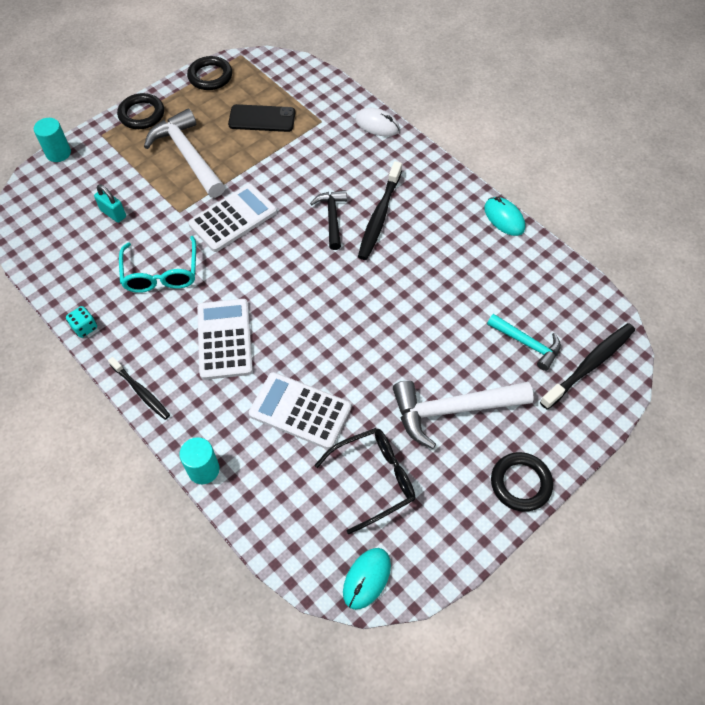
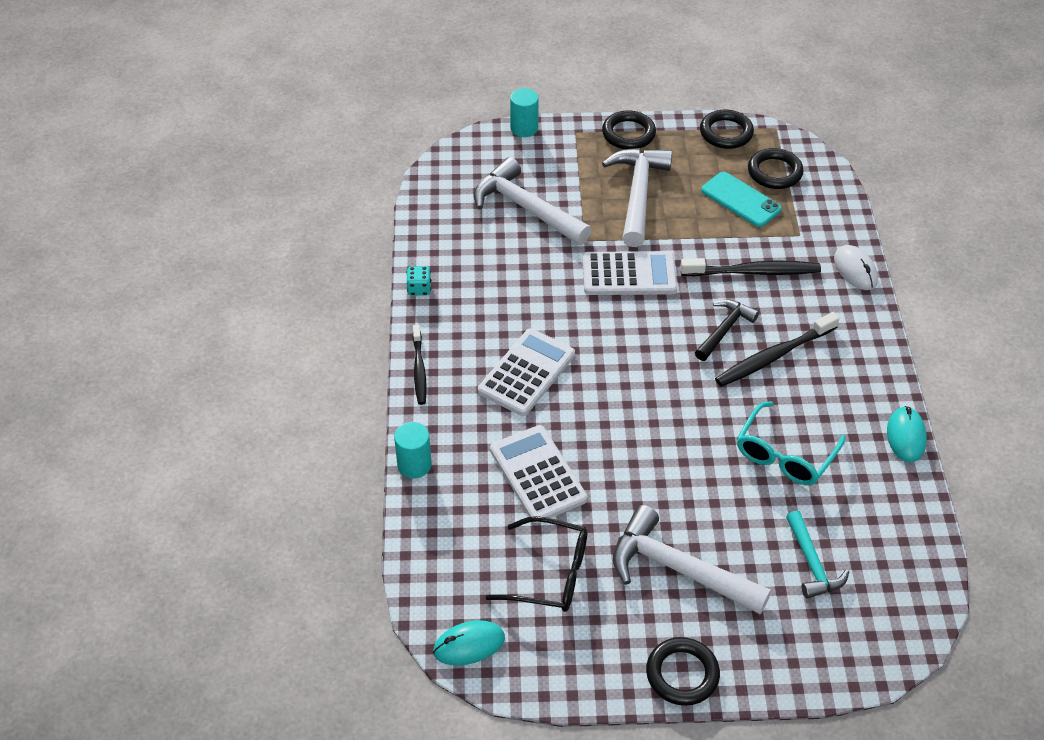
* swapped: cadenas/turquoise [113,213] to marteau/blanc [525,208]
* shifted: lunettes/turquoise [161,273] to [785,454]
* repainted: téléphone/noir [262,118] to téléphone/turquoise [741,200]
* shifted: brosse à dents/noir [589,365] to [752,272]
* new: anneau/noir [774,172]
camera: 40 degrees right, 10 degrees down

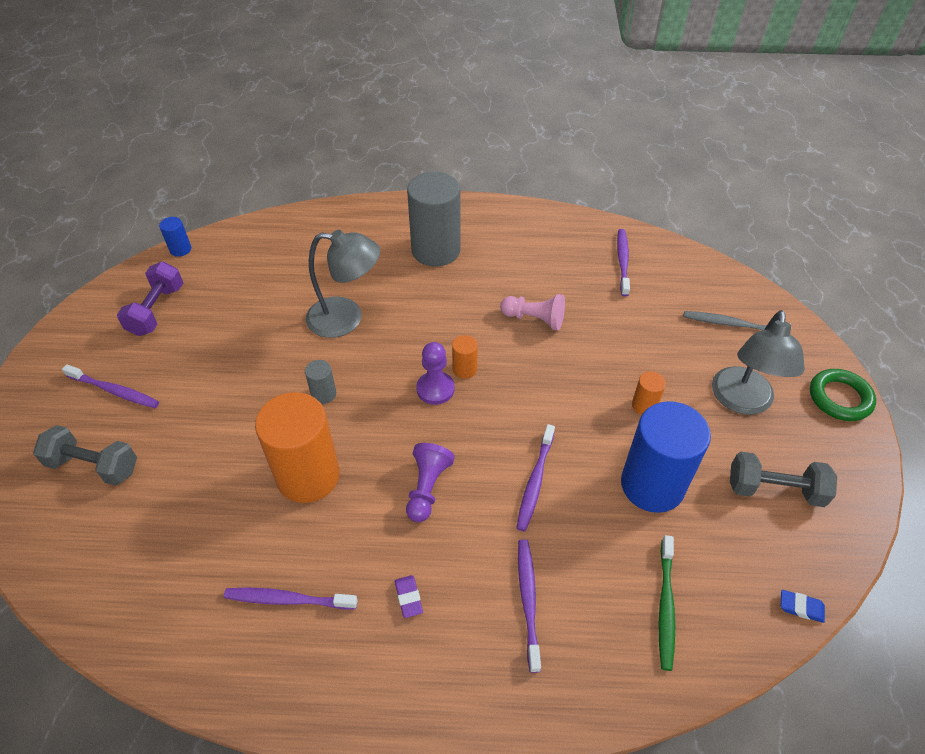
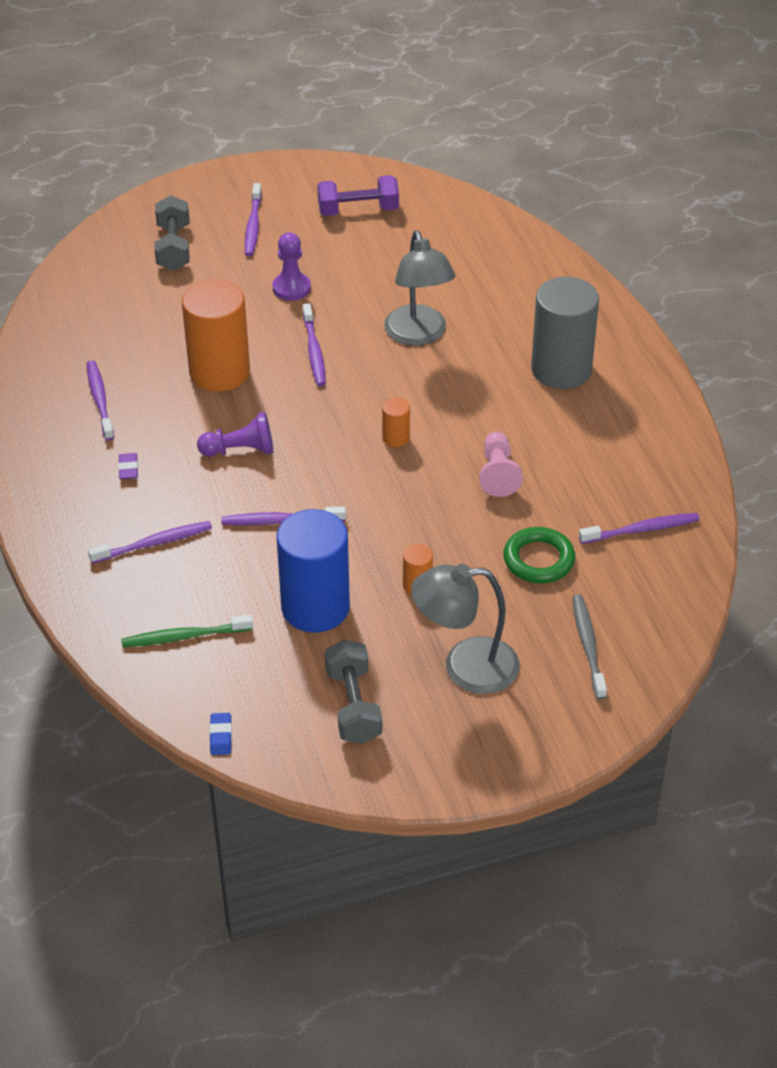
* gone: cylindre/bleu [180,249]
* swapped: cylindre/gris [323,394] to brosse à dents/violet [314,351]
* rotated: gomme/violet [408,597] = [128,469] 60 degrees counterclockwise
* shifted: pion/violet [435,389] to [291,288]
* shifted: anneau/vert [839,398] to [538,560]
camera: 70 degrees right, 5 degrees down

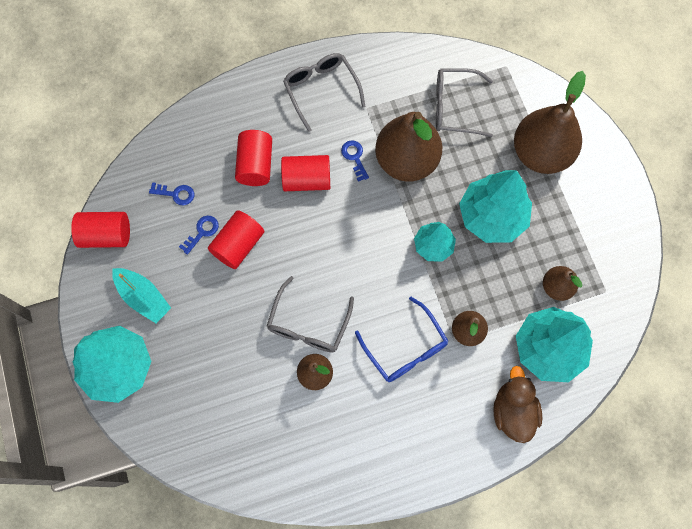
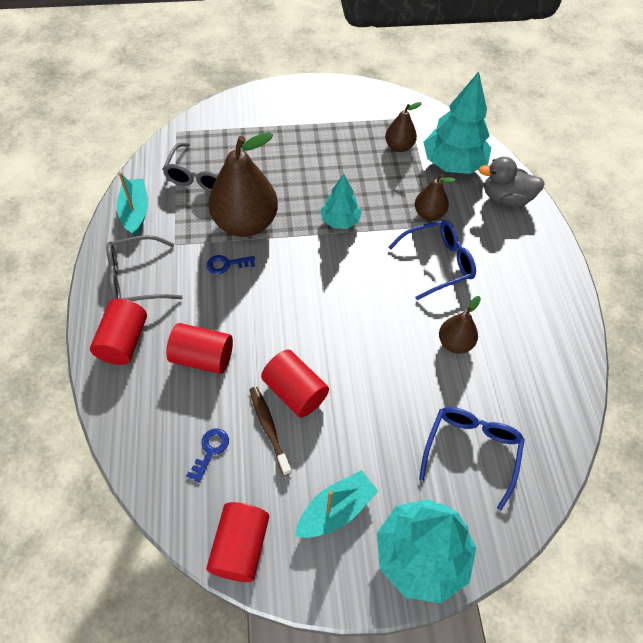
* swapped: clé/bleu [202,232] to brosse à dents/marron [269,428]
* gone: lunettes/gris [308,324]
* shifted: cylindre/rouge [306,180] to [124,341]
* gone: arbre/turquoise [492,216]
* repainted: canard/marron [513,411] to canard/gris [506,198]
* gone: poire/marron [540,153]
* new: bateau/turquoise [135,212]
* new: lunettes/bleu [471,450]
camera: 80 degrees left, 15 degrees down

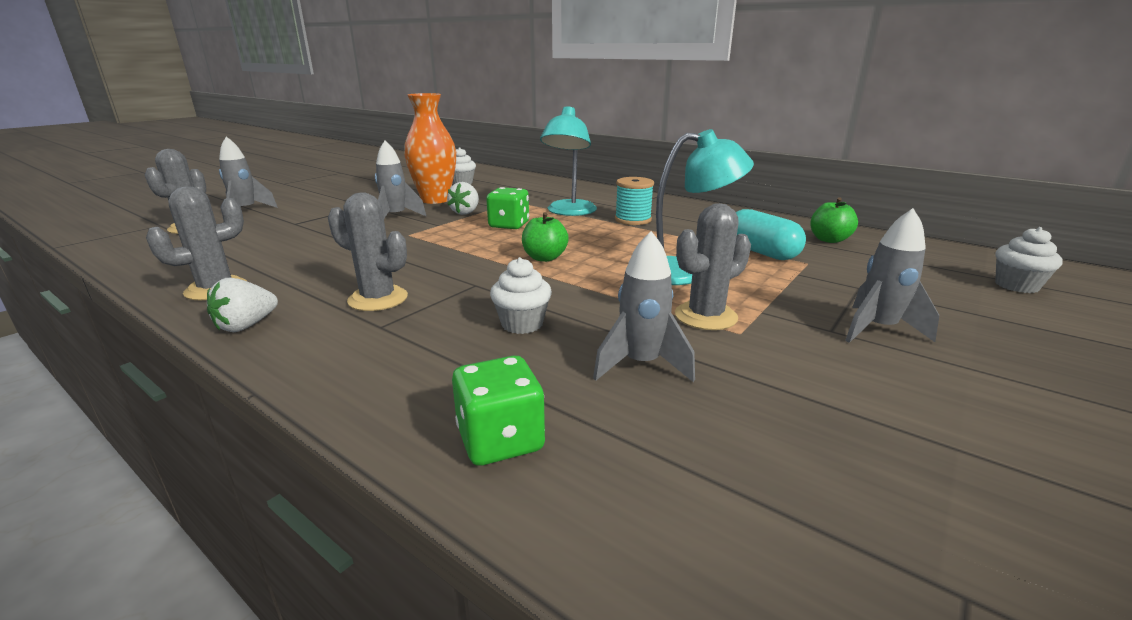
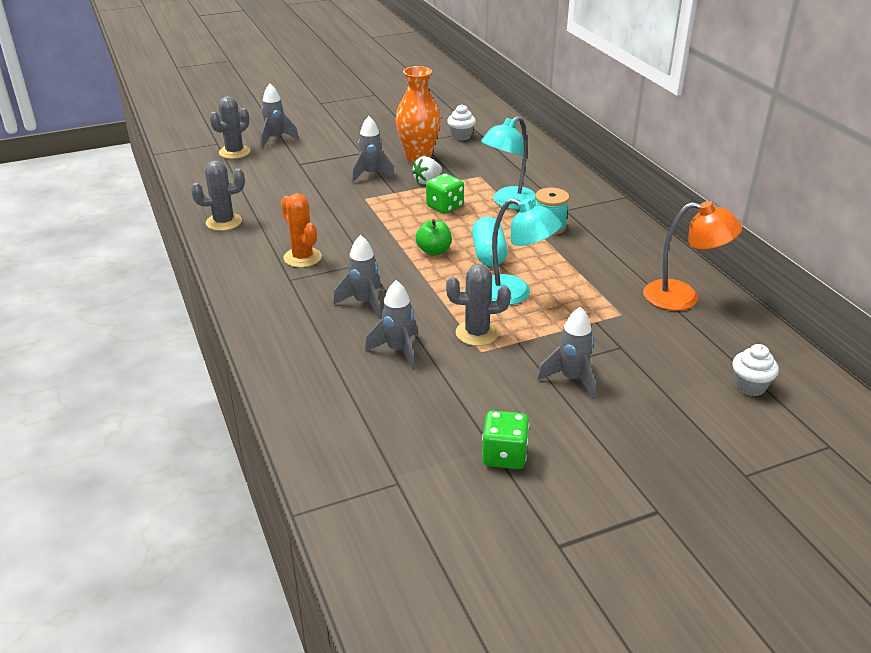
* gone: fraise/blanc [246,326]
* repainted: cactus/gris [378,299] to cactus/orange [302,257]
* shifted: dé/vert [500,440] to [504,456]
* swapped: muffin/blanc [522,324] to fusée/gris [364,303]
* shifted: gélule/turquoise [761,252] to [488,254]
* swapped: pomme/vert [829,240] to lampe/orange [683,297]
camera: 30 degrees right, 10 degrees up

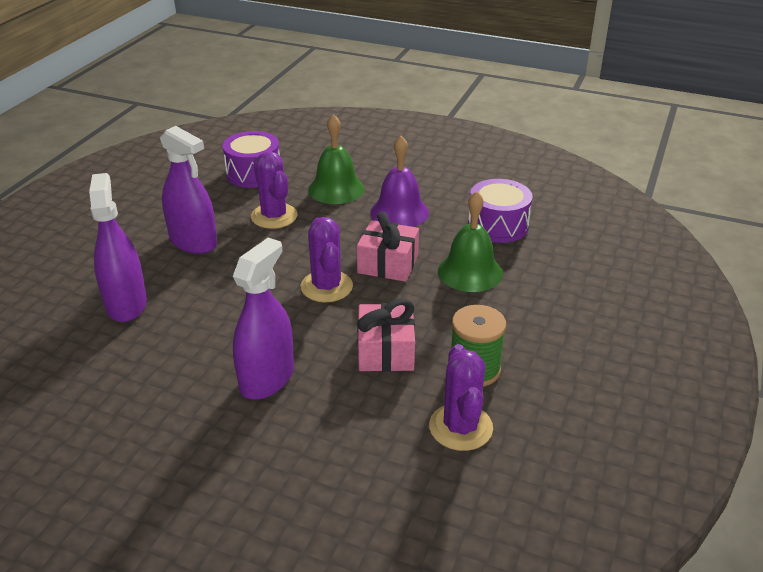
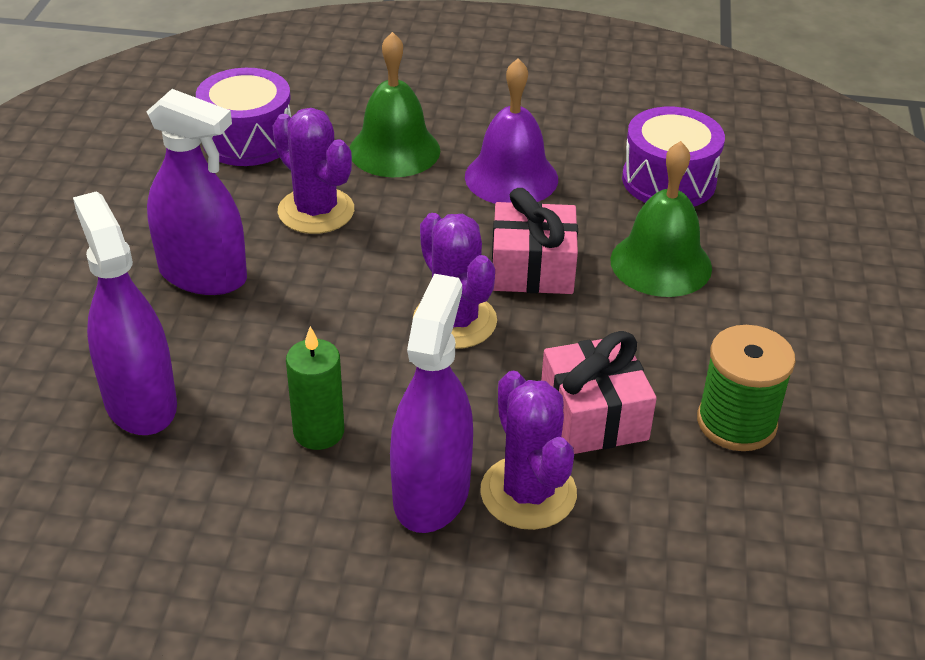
* shifted: cactus/violet [460,427] to [528,493]
* new: bougie/vert [319,432]
camera: 15 degrees left, 5 degrees up

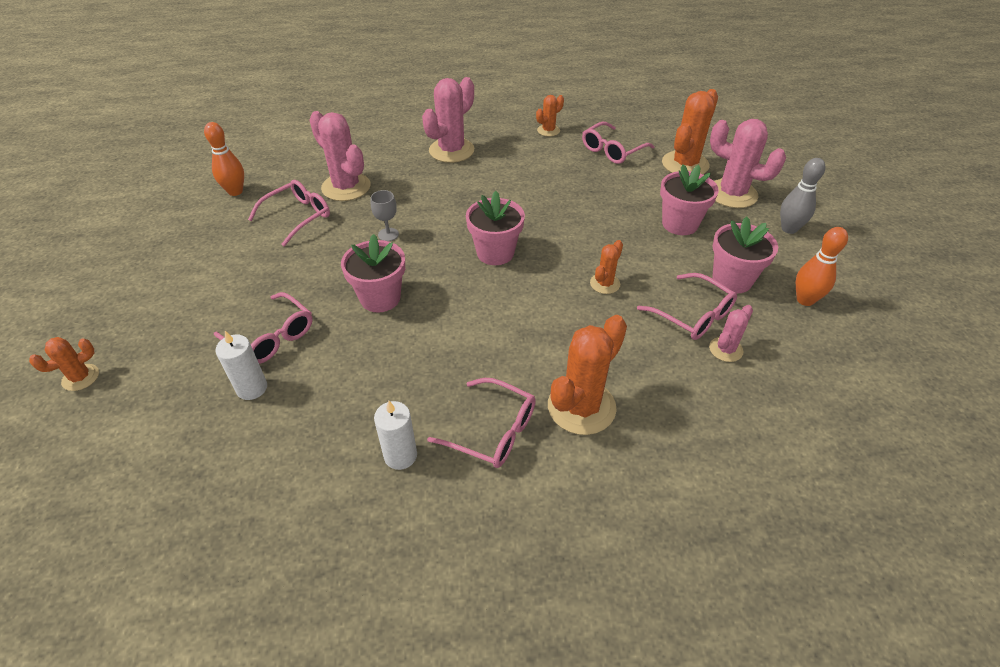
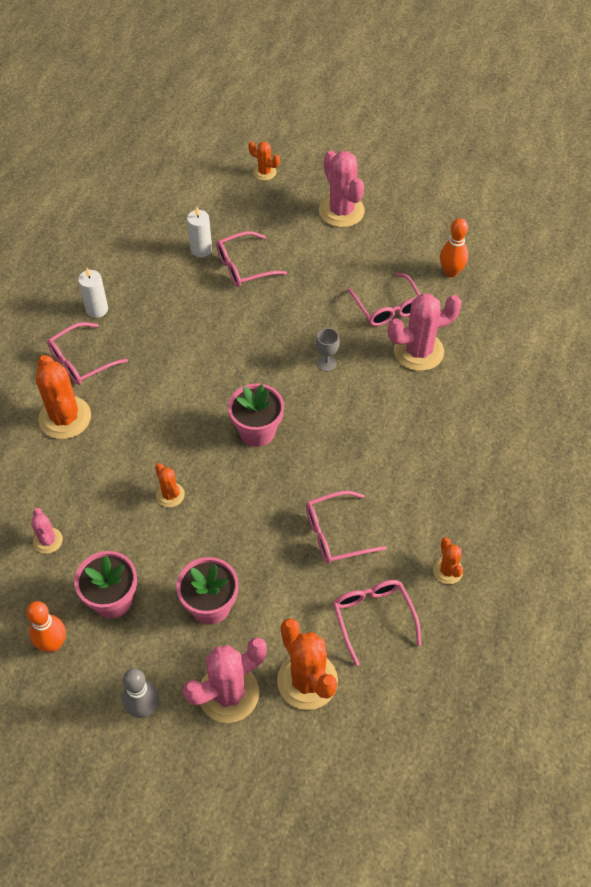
* rotated: cactus/orange [80,377] = [264,172] 45 degrees counterclockwise
* gone: pot de fleurs/rose [380,298]
* shifted: cactus/rose [451,150] to [341,211]
* shifted: lunettes/rose [693,315] to [336,533]
camera: 115 degrees right, 10 degrees up

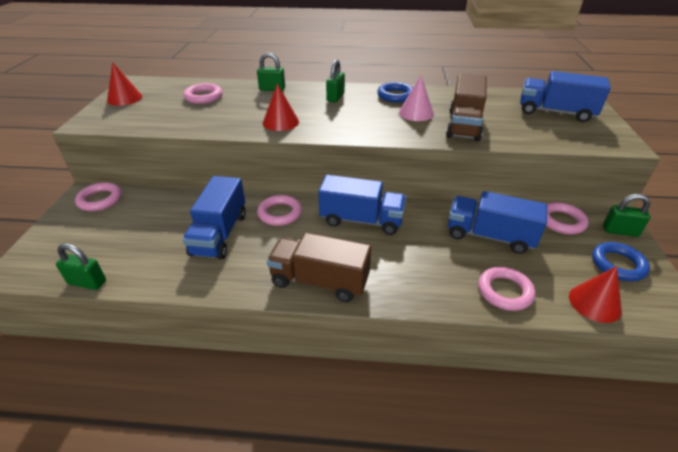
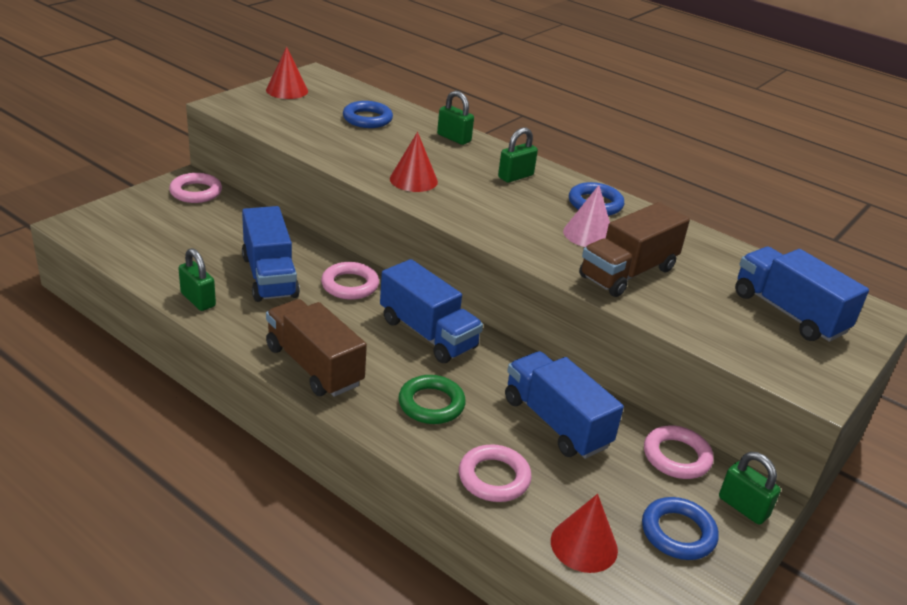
* shifted: cadenas/vert [87,282] to [198,300]
* rotated: camion/bleu [220,234] = [269,276] 60 degrees counterclockwise
* repainted: anneau/rose [203,97] to anneau/bleu [367,119]
* new: anneau/vert [431,404]
camera: 30 degrees right, 5 degrees down

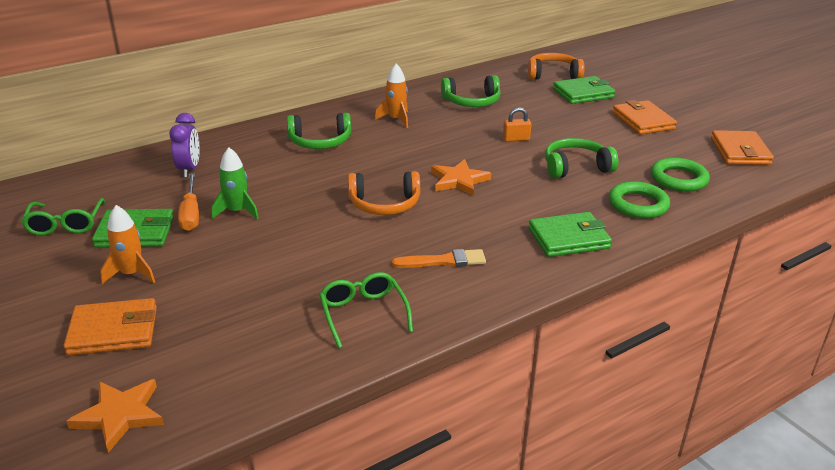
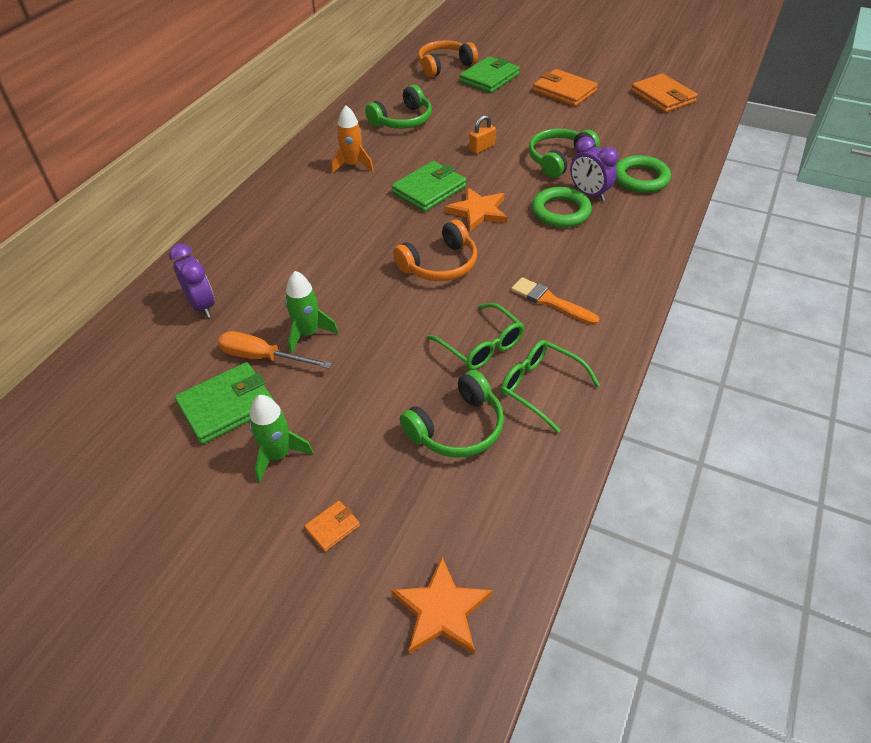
* shifted: lunettes/vert [66,224] to [480,345]
* scaled: portefeuille/orange [113,331] = [332,527] x0.48
* repainted: fusée/orange [132,274] to fusée/vert [278,455]
* rotated: tournevis/orange [190,214] = [263,357] 150 degrees clockwise
* shifted: casque audio/vert [320,142] to [457,427]
* rotated: pinceau/orange [444,261] = [550,301] 105 degrees counterclockwise
* shifted: portefeuille/vert [568,238] to [429,190]
* shifted: anneau/vert [678,179] to [560,211]
* new: réveil/violet [589,194]
camera: 30 degrees left, 15 degrees up

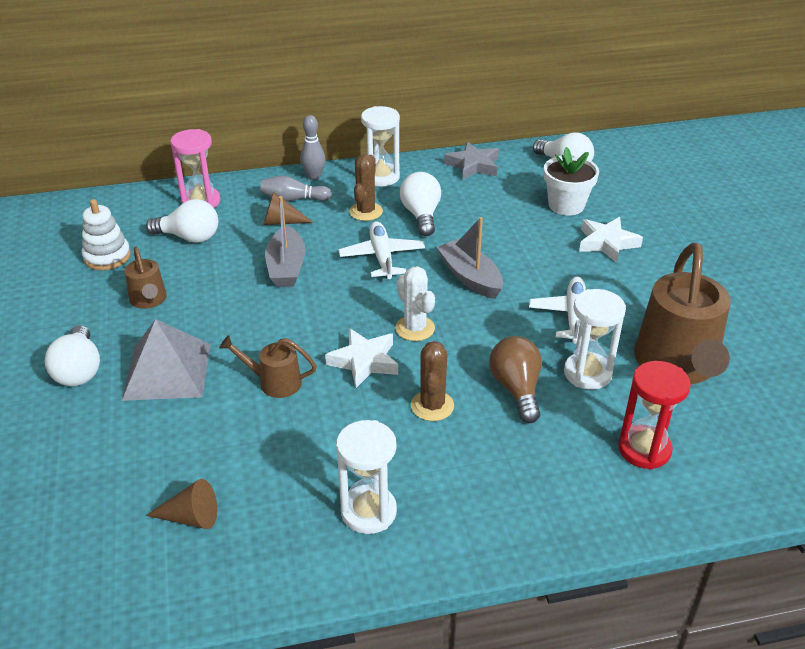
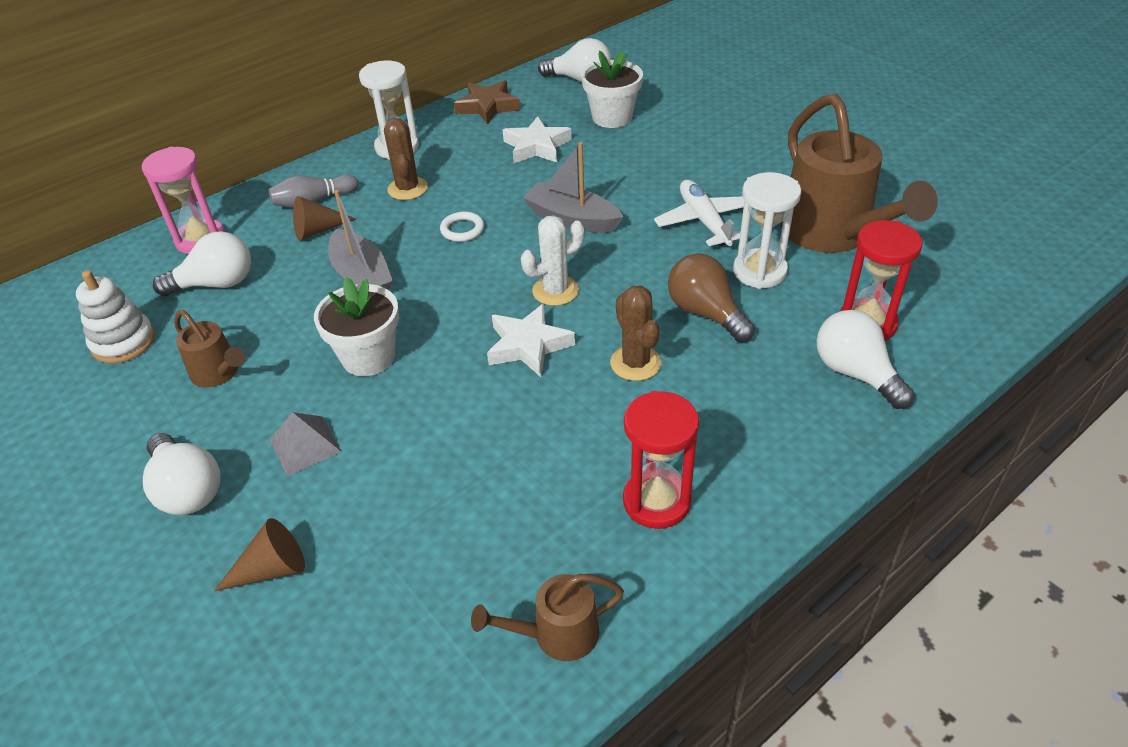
* scaled: pyramide/gris [167,371] = [305,445] x0.55
* shifted: cône/marron [191,517] to [272,569]
* shifted: arrosoir/marron [274,382] to [556,634]
* gone: quille/gris [314,177]
* repainted: sablier/blanc [368,512] to sablier/rouge [656,501]
* swapped: avion/blanc [382,257] to anneau/blanc [462,230]
* rotated: cactus/blanc [415,328] = [555,291] 60 degrees counterclockwise
* shifted: ampoule/blanc [421,215] to [855,373]
* repainted: étoile/gris [473,165] to étoile/marron [488,107]
* shifted: étoile/blanc [607,243] to [537,146]
* new: pot de fleurs/blanc [368,357]
camera: 25 degrees left, 5 degrees up

